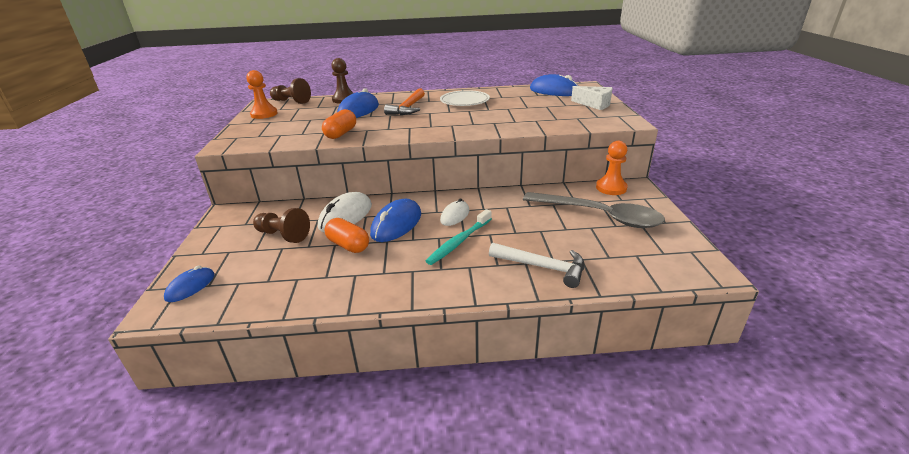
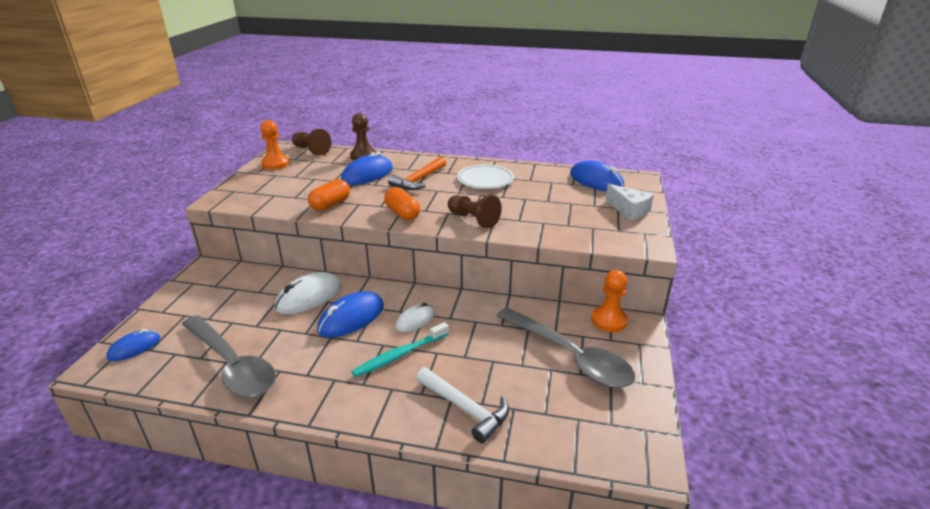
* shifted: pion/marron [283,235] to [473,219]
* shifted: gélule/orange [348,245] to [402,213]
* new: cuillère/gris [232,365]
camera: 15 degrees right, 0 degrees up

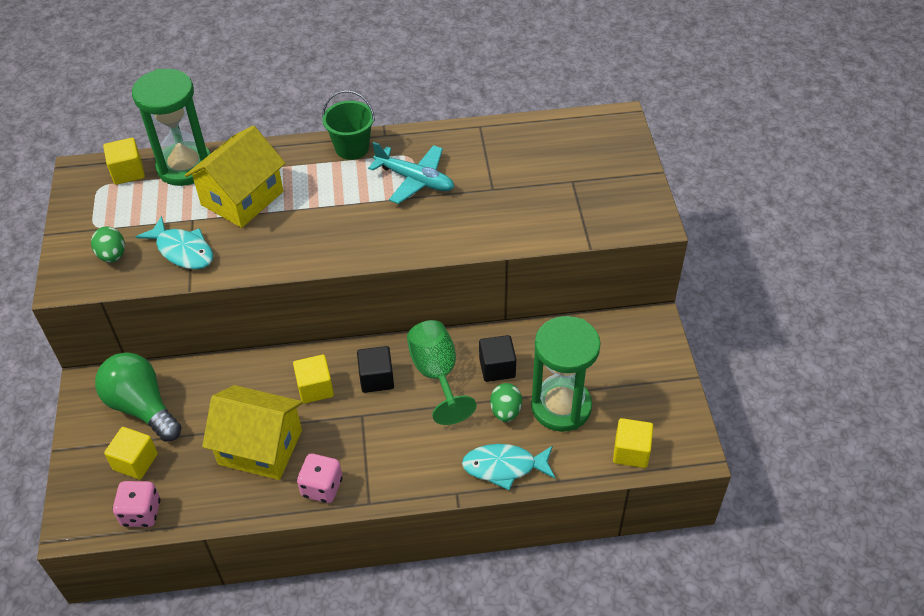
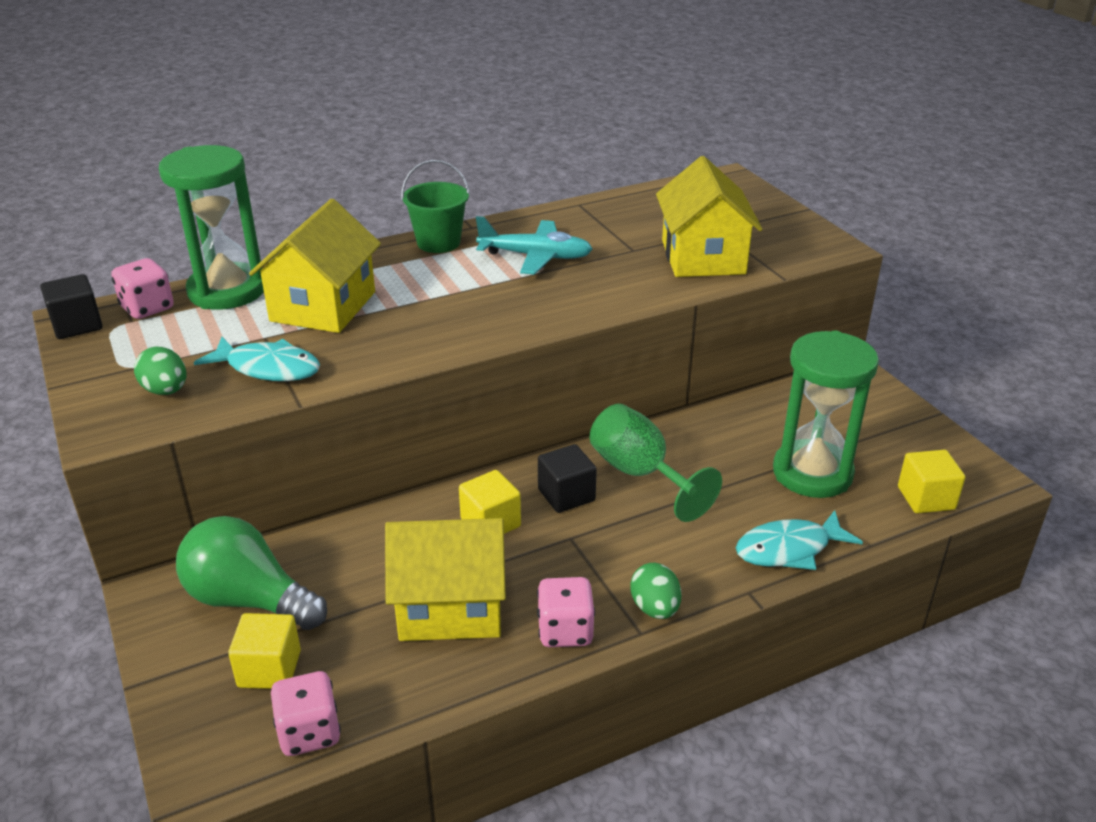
* swapped: cube/jaune [128,172] to dé/rose [147,308]
* shifted: cube/noir [497,368] to [77,325]
* shifted: œuf/vert [505,411] to [655,608]
* new: maison/jaune [703,257]
camera: 20 degrees left, 15 degrees down

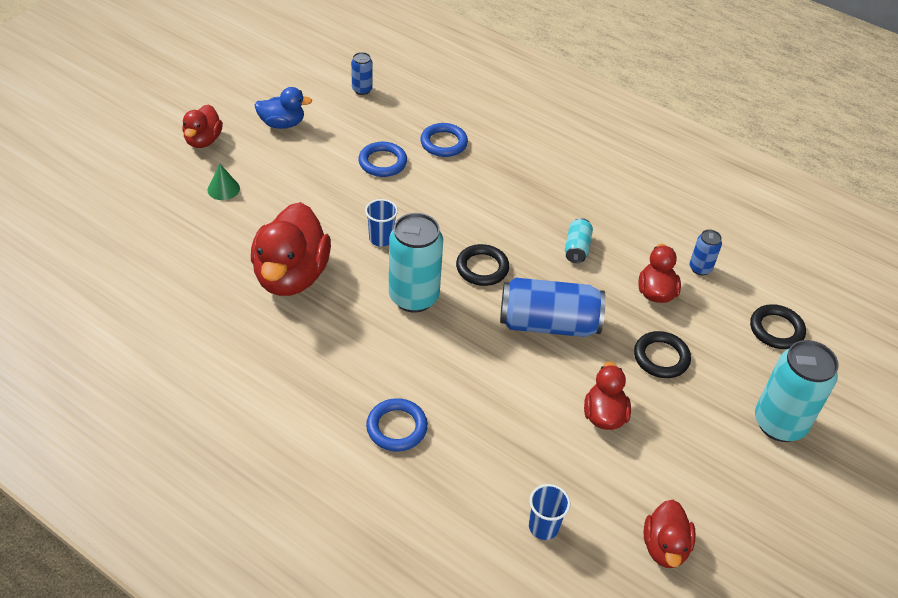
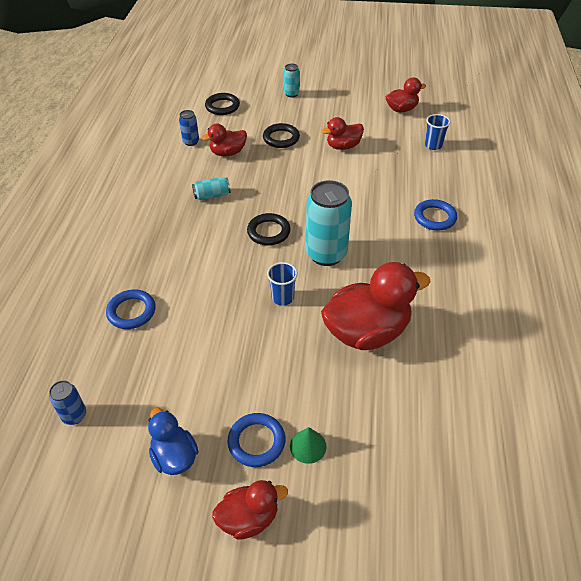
* shifted: anneau/bleu [382,162] to [256,442]
* gone: canette/bleu [548,324]
* scaled: canette/turquoise [779,423] = [291,94] x0.49
camera: 115 degrees left, 0 degrees up

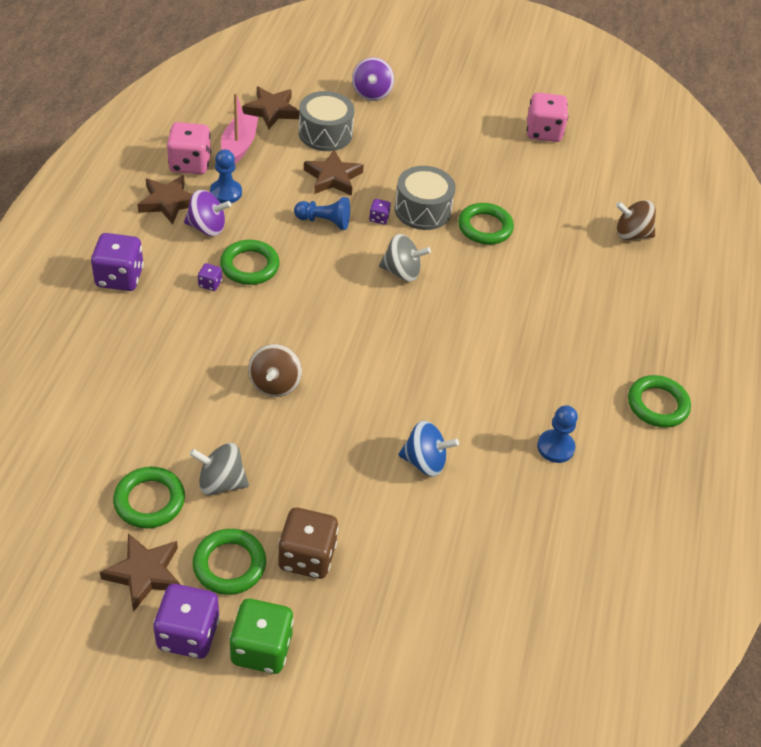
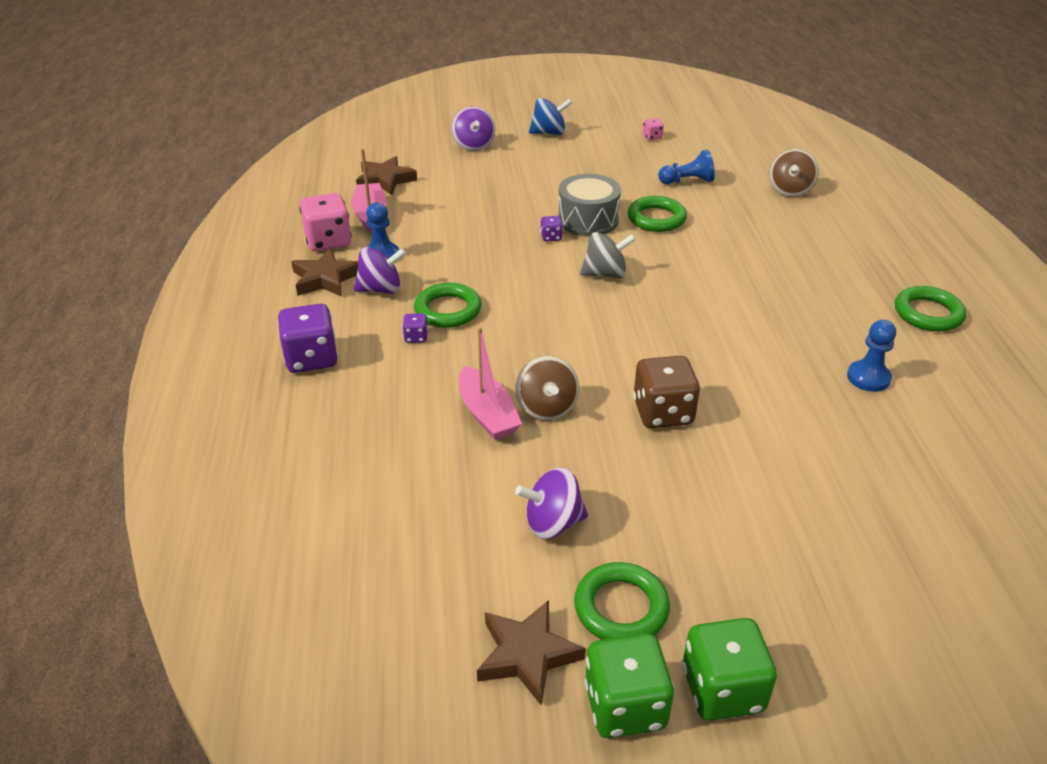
* gone: anneau/vert [149,501]
* repainted: dé/violet [188,634] to dé/vert [625,706]
* repainted: toupie/gris [221,482] to toupie/violet [552,523]
* shifted: dé/marron [307,556] to [663,413]
* shifted: pion/bleu [324,221] to [687,181]
* gone: tambour/gris [325,133]
* gone: étoile/marron [333,177]
* shifted: toupie/bleu [425,462] to [549,133]
* scaled: dé/rose [543,132] = [652,137] x0.46
* rotated: toupie/marron [631,234] = [790,190] 60 degrees counterclockwise
* new: bateau/rose [487,414]
camera: 15 degrees left, 10 degrees down

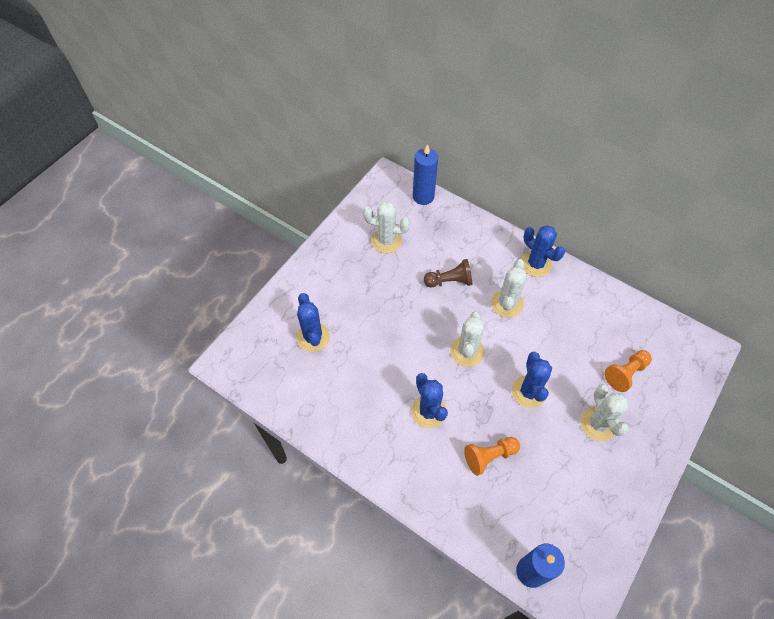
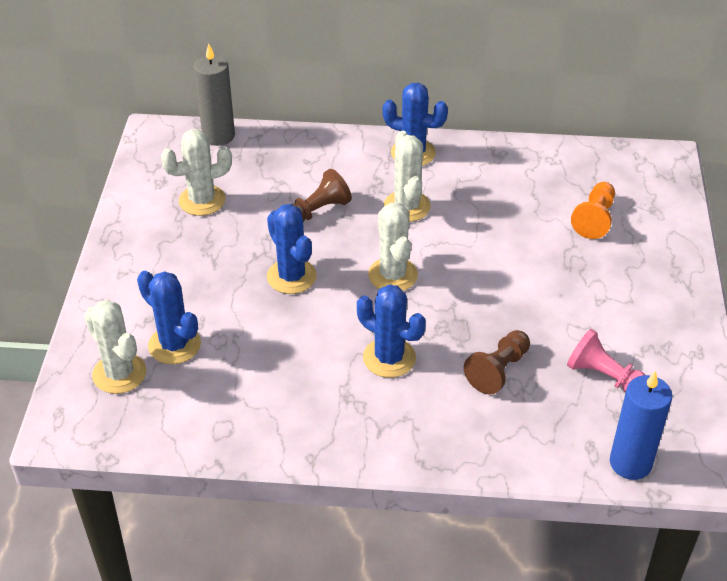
* repainted: bougie/bleu [423,196] to bougie/gris [218,136]
* repainted: pion/orange [489,456] to pion/marron [498,370]
* shifted: cactus/bleu [529,392] to [291,276]
* shifted: cactus/blanc [598,424] to [119,373]
* new: pion/rose [603,376]
camera: 30 degrees left, 15 degrees down

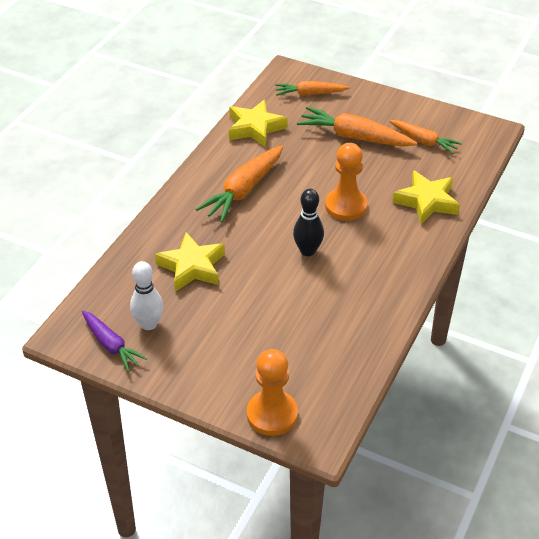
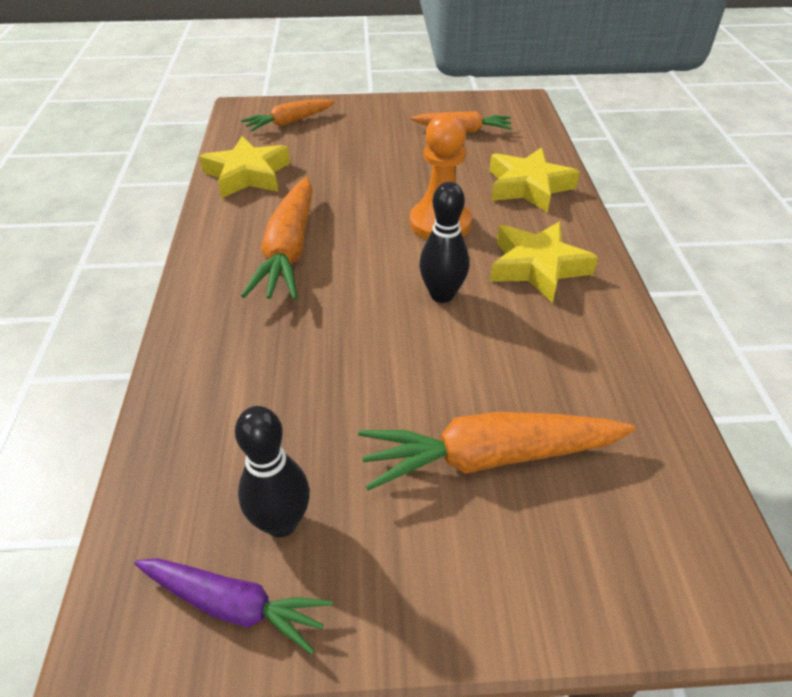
* repainted: quille/blanc [149,324] to quille/noir [281,522]
* shifted: étoile/jaune [192,267] to [537,267]
* gone: pion/orange [272,414]
* shifted: carotte/orange [354,137] to [490,457]
camera: 30 degrees left, 0 degrees up

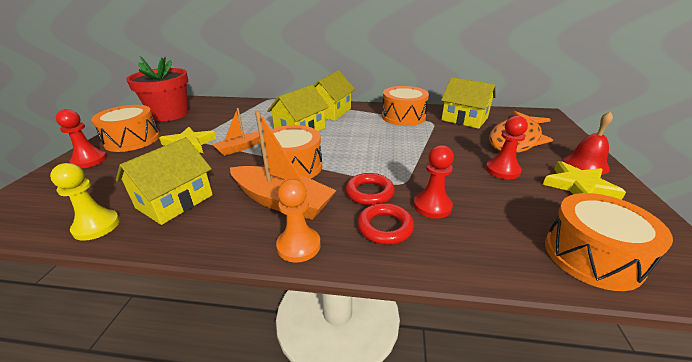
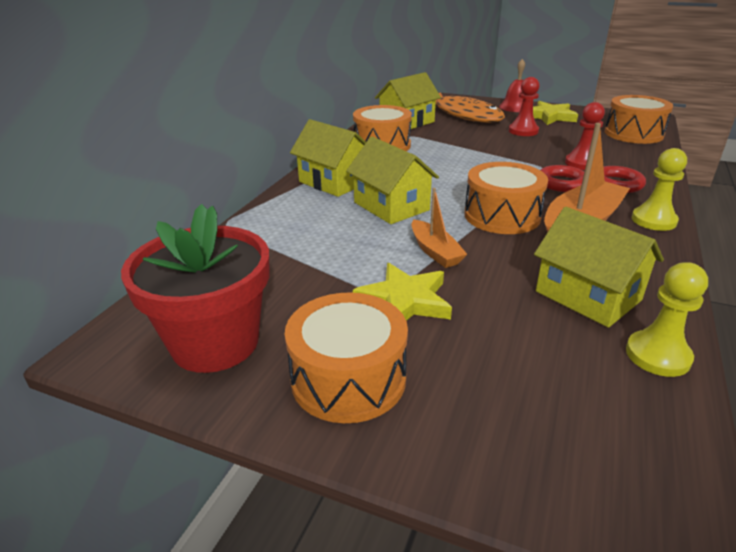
* gone: pion/rouge [89,160]
* repainted: pion/orange [298,246] to pion/jaune [653,220]
camera: 75 degrees left, 0 degrees up

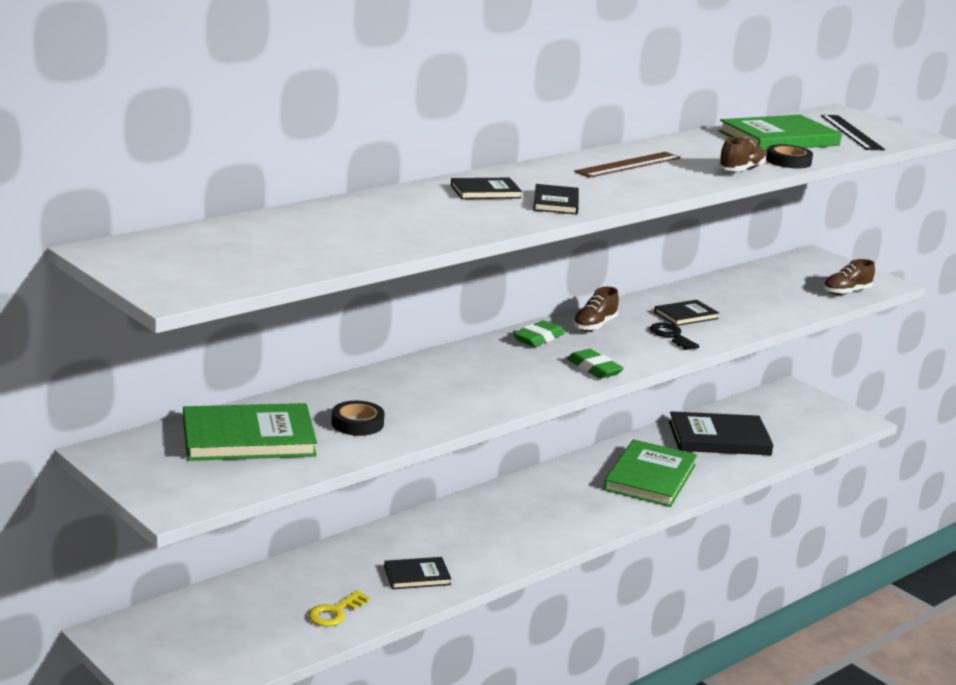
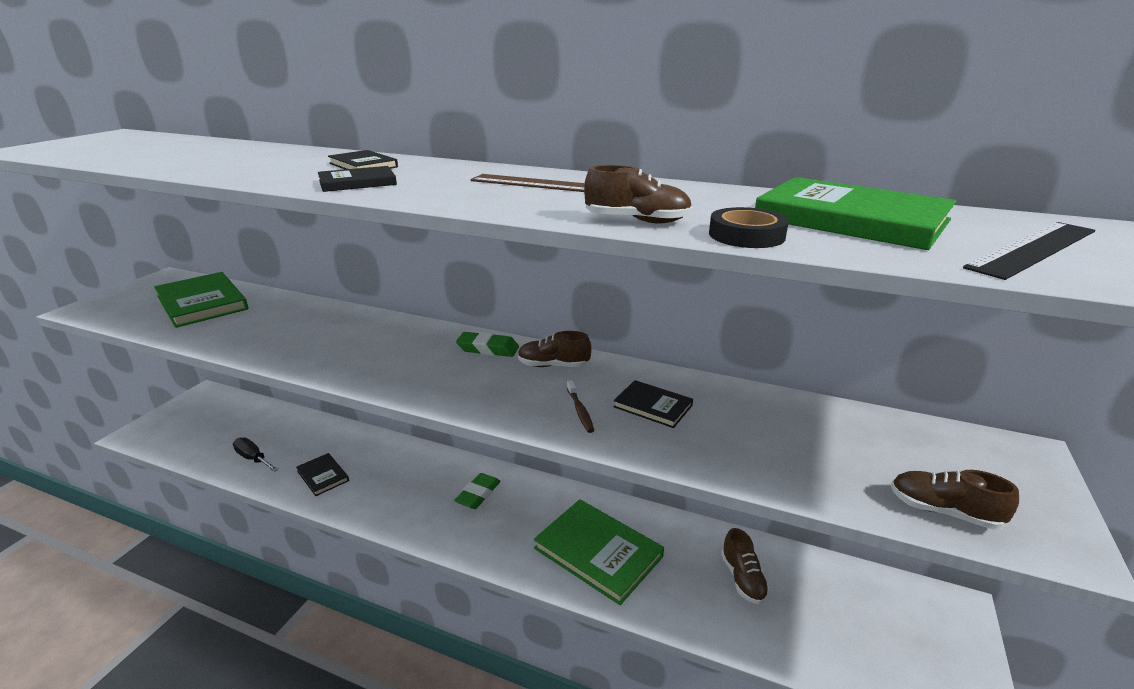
* swapped: clé/jaune [335,612] to tournevis/noir [253,458]
* gone: ruban adhésif/noir [357,423]
* shifted: gomme/vert [594,369] to [478,494]
* rotated: livre/vert [650,477] = [598,552] 45 degrees clockwise
* swapped: clé/noir [671,336] to brosse à dents/marron [580,410]
* swapped: livre/noir [719,438] to chaussure/marron [743,579]
camera: 65 degrees right, 5 degrees up

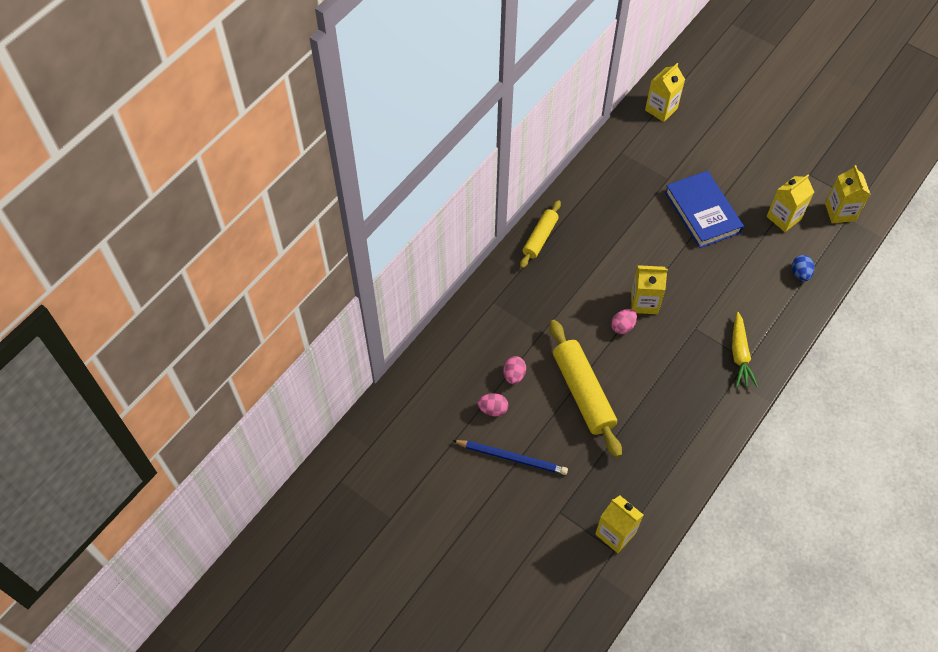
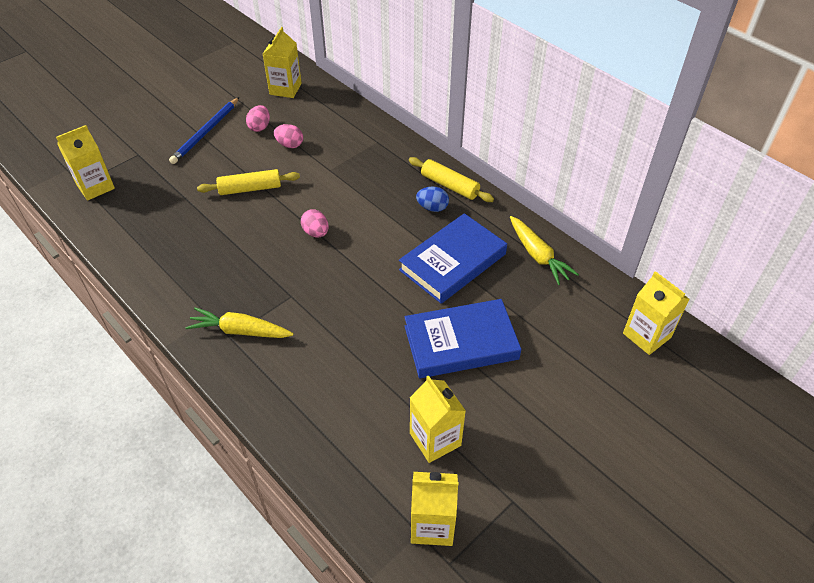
* scaled: rouleau à pâtisserie/jaune [583,393] = [250,188] x0.60
* shifted: brique de lait/jaune [644,302] to [285,89]
* shifted: œuf/bleu [800,273] to [432,208]
* new: livre/bleu [452,262]
* new: carotte/jaune [538,255]
camera: 100 degrees right, 10 degrees down

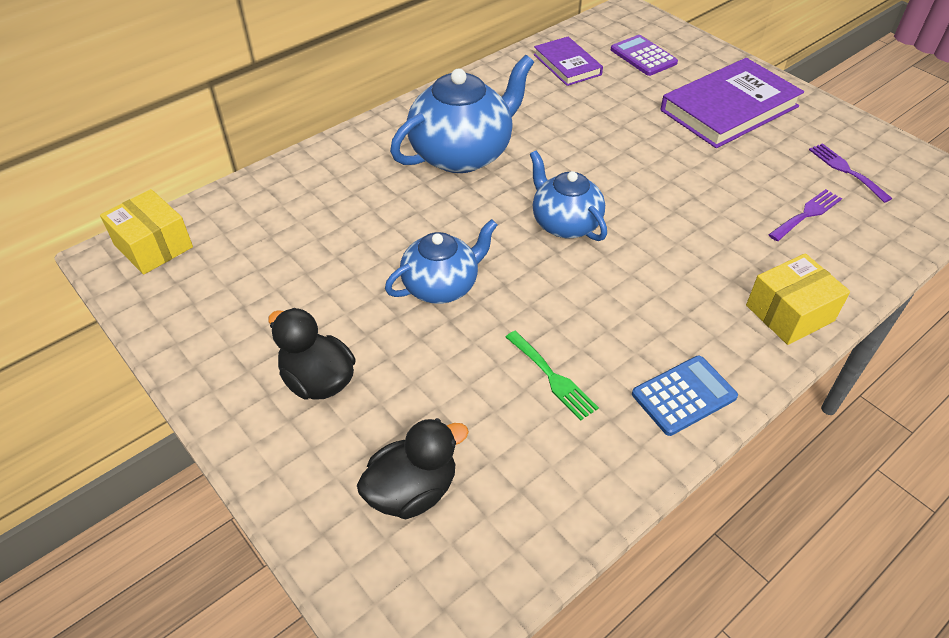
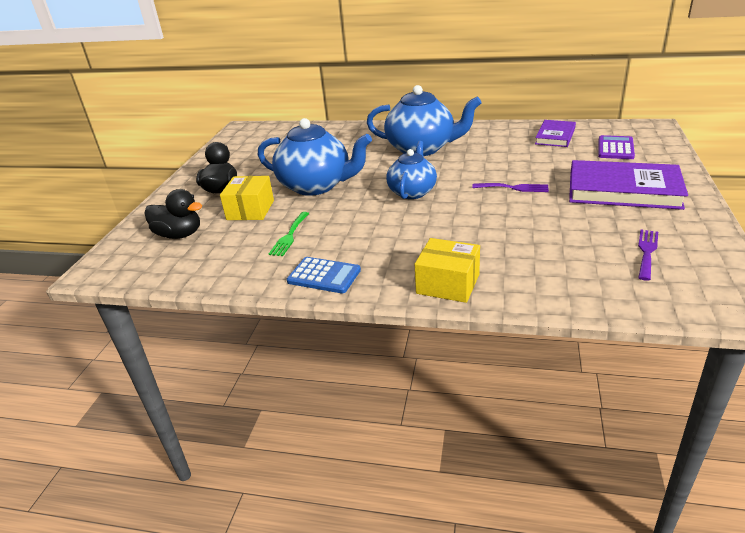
* shifted: boîte/jaune [153,246] to [250,210]
* scaled: théière/bleu [441,286] = [316,186] x1.58
* shifted: fourchette/violet [807,214] to [514,188]
camera: 55 degrees right, 15 degrees down

